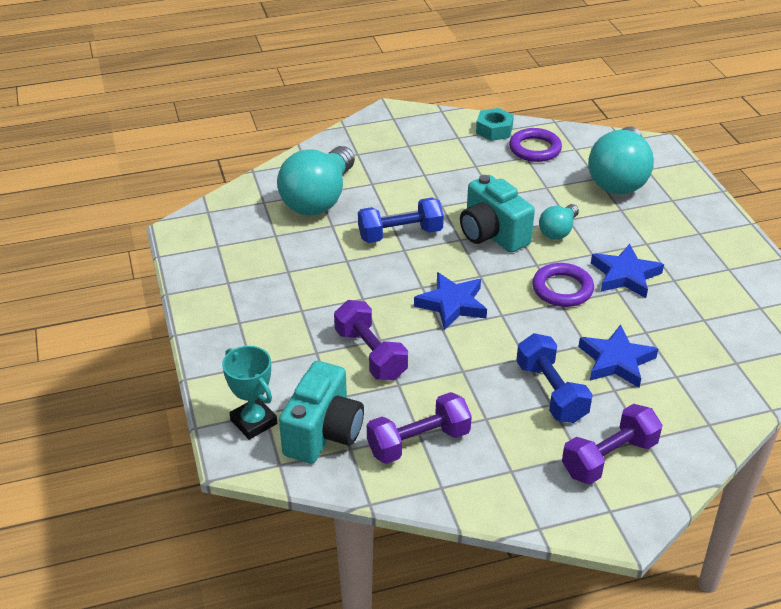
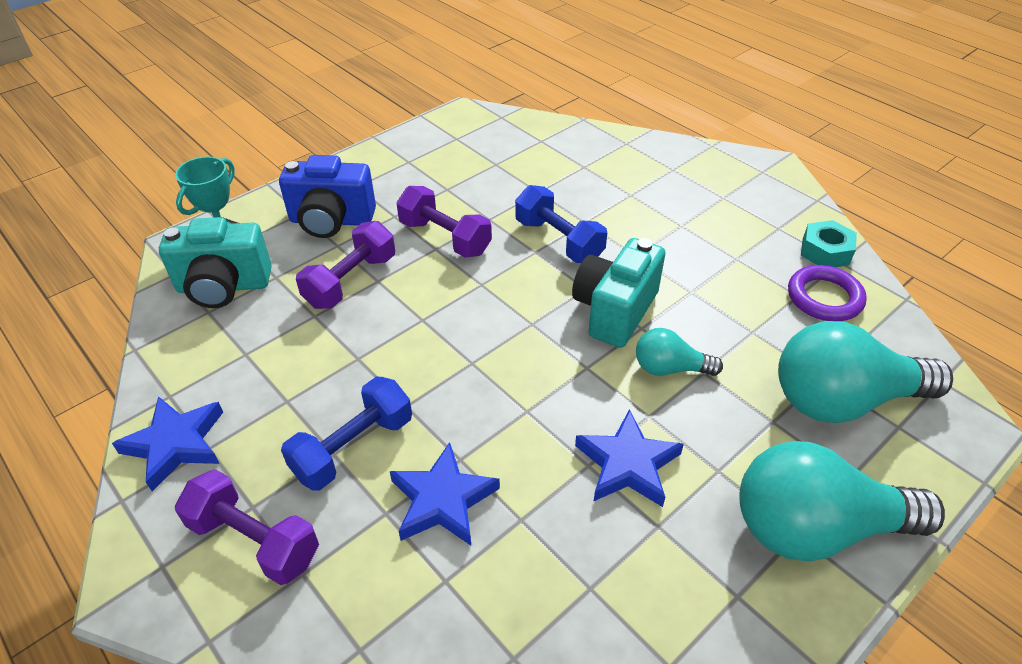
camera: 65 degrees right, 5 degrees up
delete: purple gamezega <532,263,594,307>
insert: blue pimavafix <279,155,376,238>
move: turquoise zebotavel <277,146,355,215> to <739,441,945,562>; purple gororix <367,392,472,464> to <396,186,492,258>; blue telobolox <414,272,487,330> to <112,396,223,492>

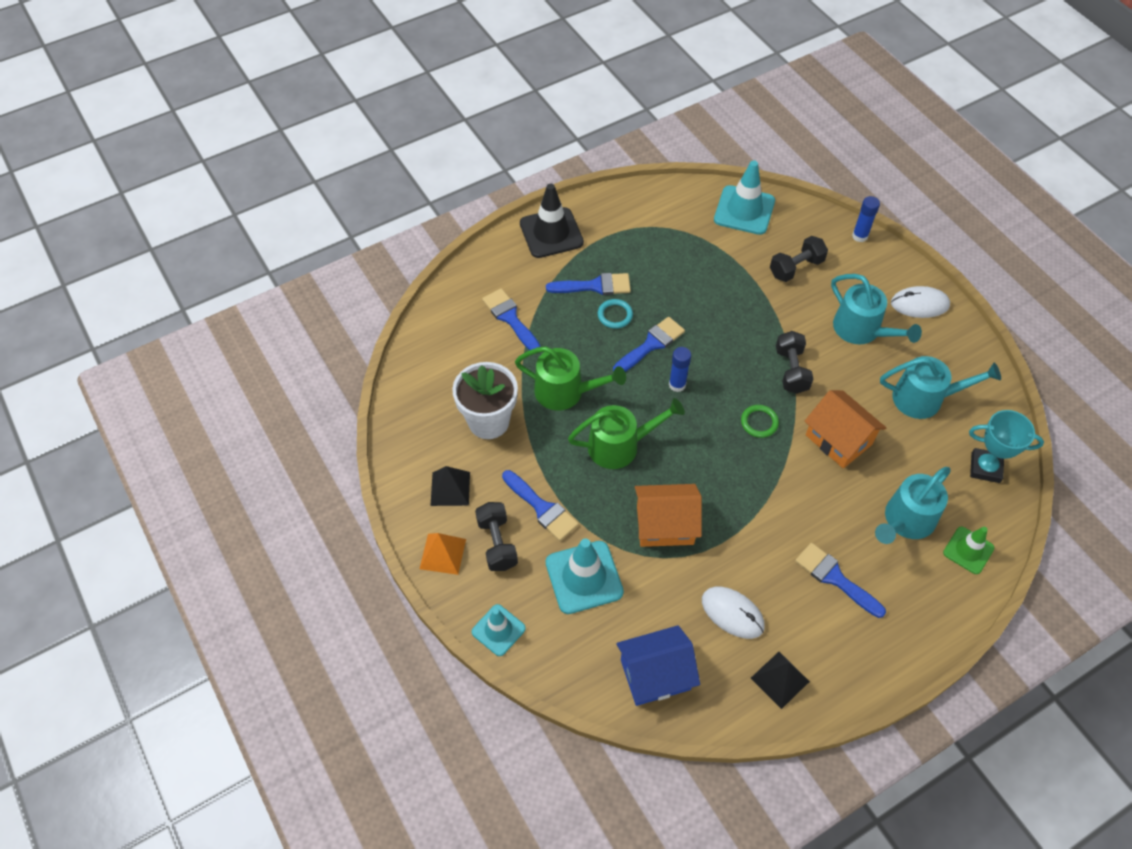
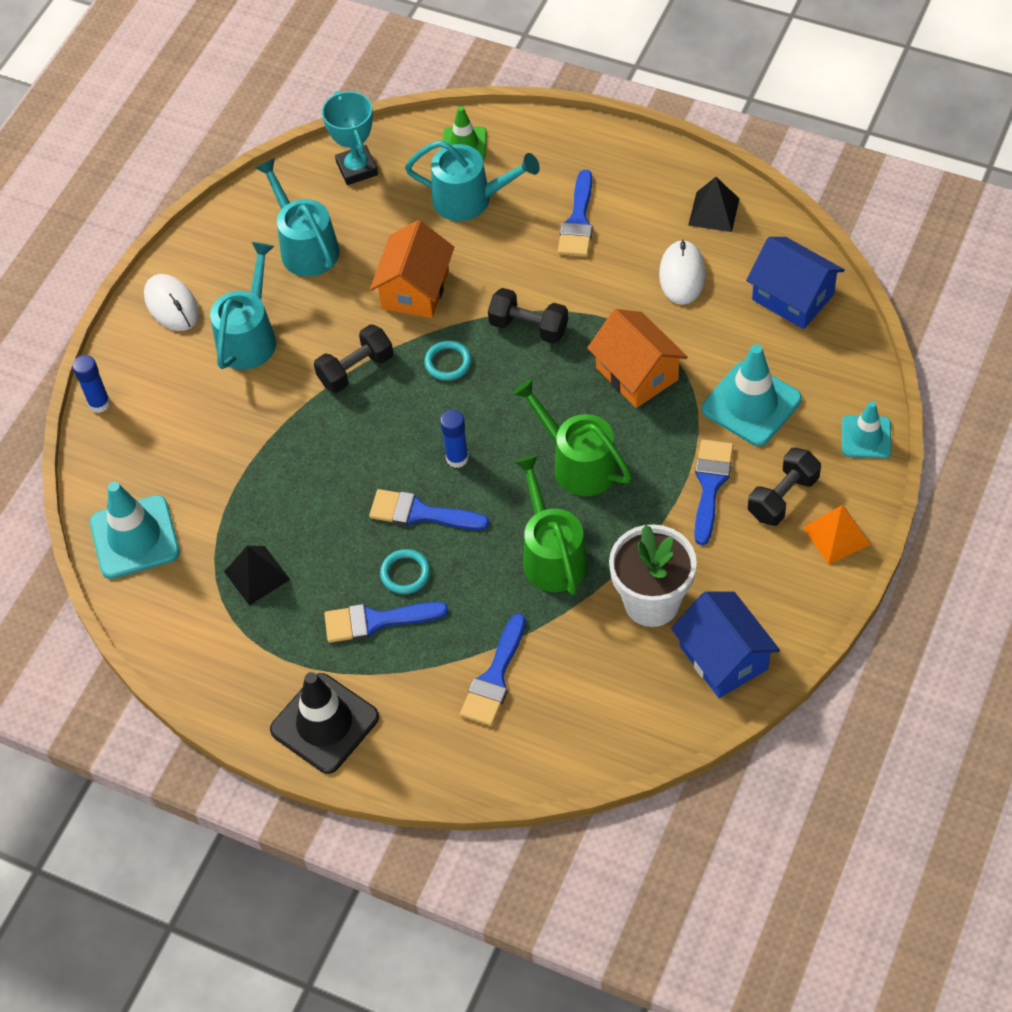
camera: 120 degrees left, 0 degrees up
insert: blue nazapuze <671,591,780,698>
move: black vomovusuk <430,466,470,506> to <224,546,290,605>; black gororix <770,236,828,282> to <488,288,568,344>
recolor: green gamezega <741,405,779,438> to turquoise gamezega <424,341,471,381>
rotate: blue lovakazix <546,273,631,295> = <324,602,448,643> 60 degrees counterclockwise

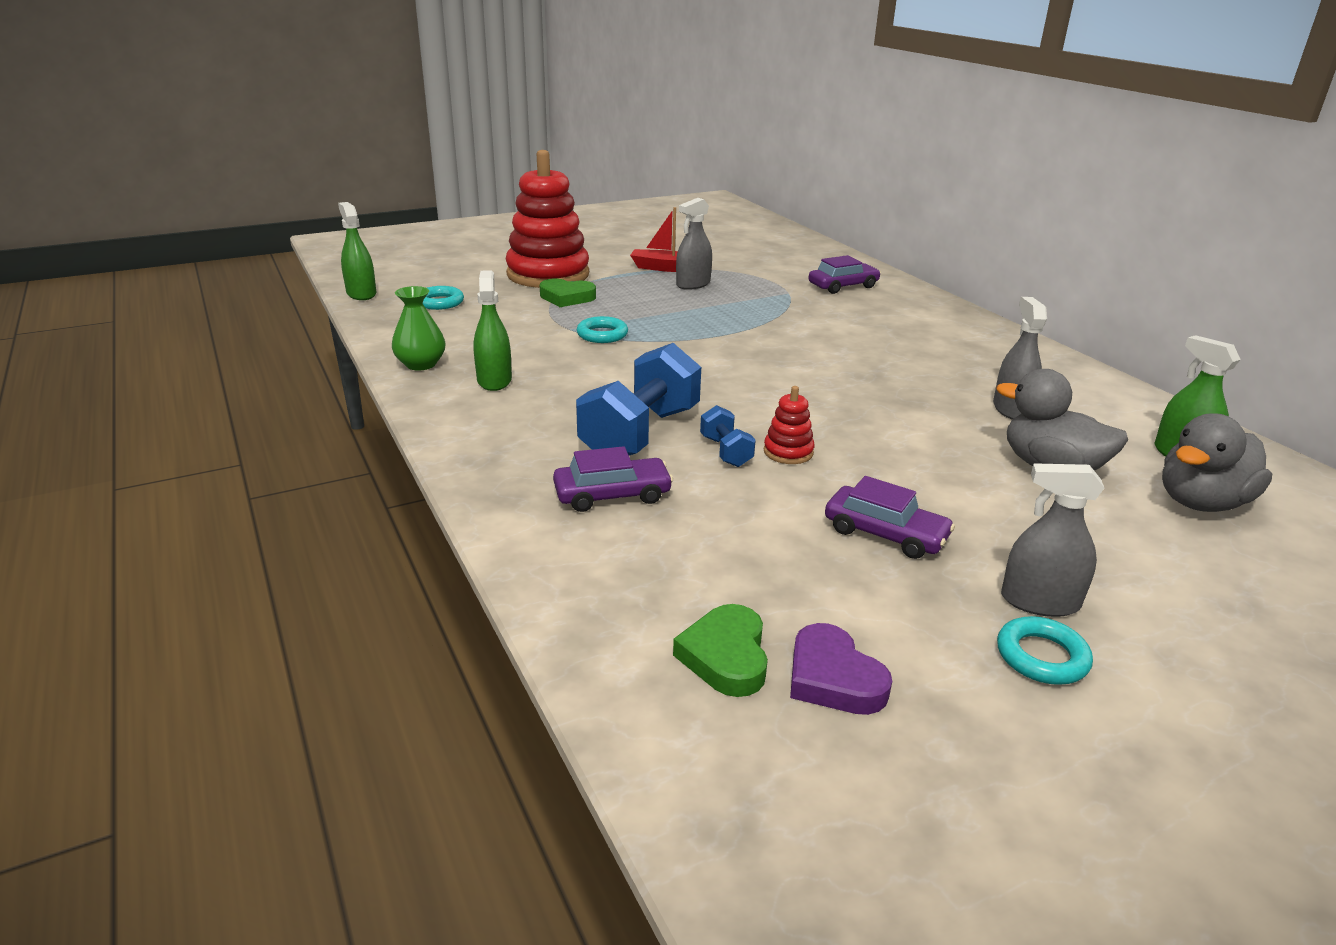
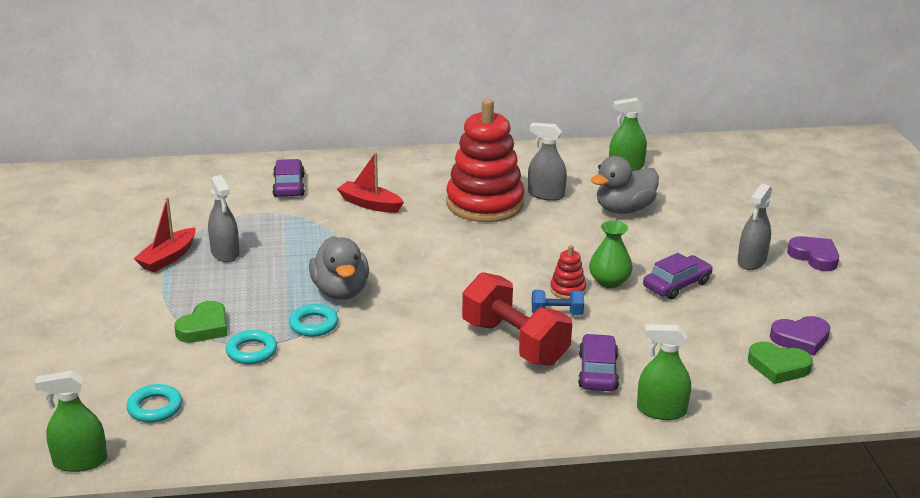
camera: 70 degrees left, 0 degrees up
insert: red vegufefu <337,152,404,213>; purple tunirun <787,236,839,271>
move: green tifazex <392,286,446,371> to <589,221,633,288>; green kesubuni <474,270,512,391> to <637,324,691,420>; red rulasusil <506,150,589,288> to <446,99,524,222>; turquoise gamezega <997,616,1093,685> to <226,330,277,364>; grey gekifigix <1162,414,1272,512> to <309,236,369,300>
recolor: blue gororix <576,343,701,455> to red gororix <462,272,572,366>

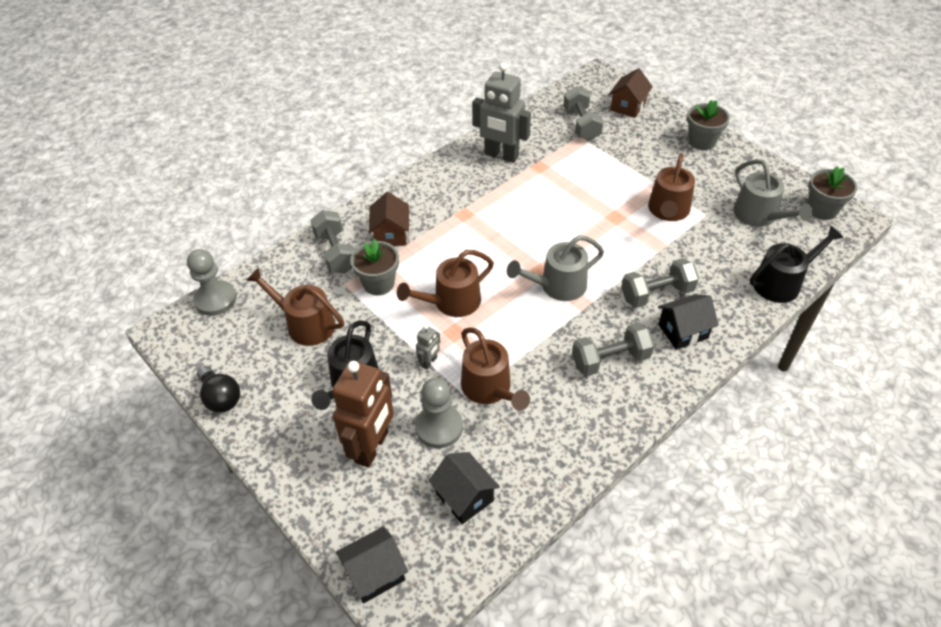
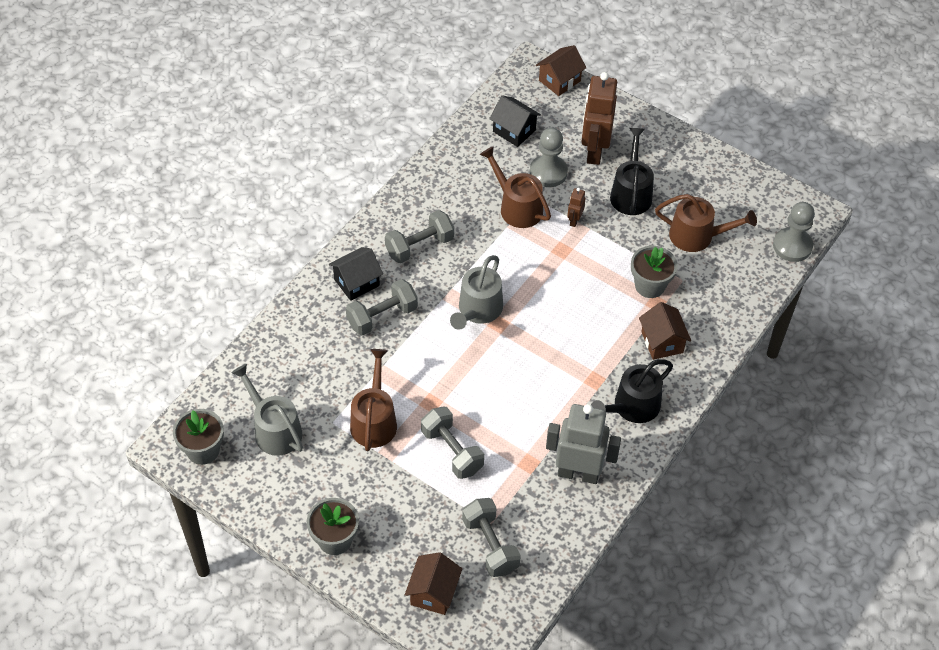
camera: 165 degrees right, 5 degrees up
delete: black zebotavel <197,365,240,413>; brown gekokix <397,250,494,317>
move: grey gororix <310,210,354,273> to <421,406,484,479>; black gekokix <749,226,844,303> to <591,359,673,423>
recolor: black nazapuze <336,526,408,603> to brown nazapuze <536,45,587,96>; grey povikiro <416,325,440,369> to brown povikiro <567,188,585,227>
rotate: grey gekokix <507,235,604,301> = <450,255,503,330> 150 degrees clockwise

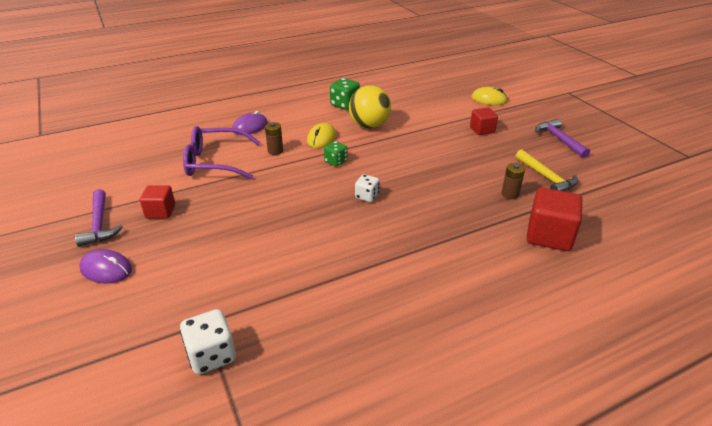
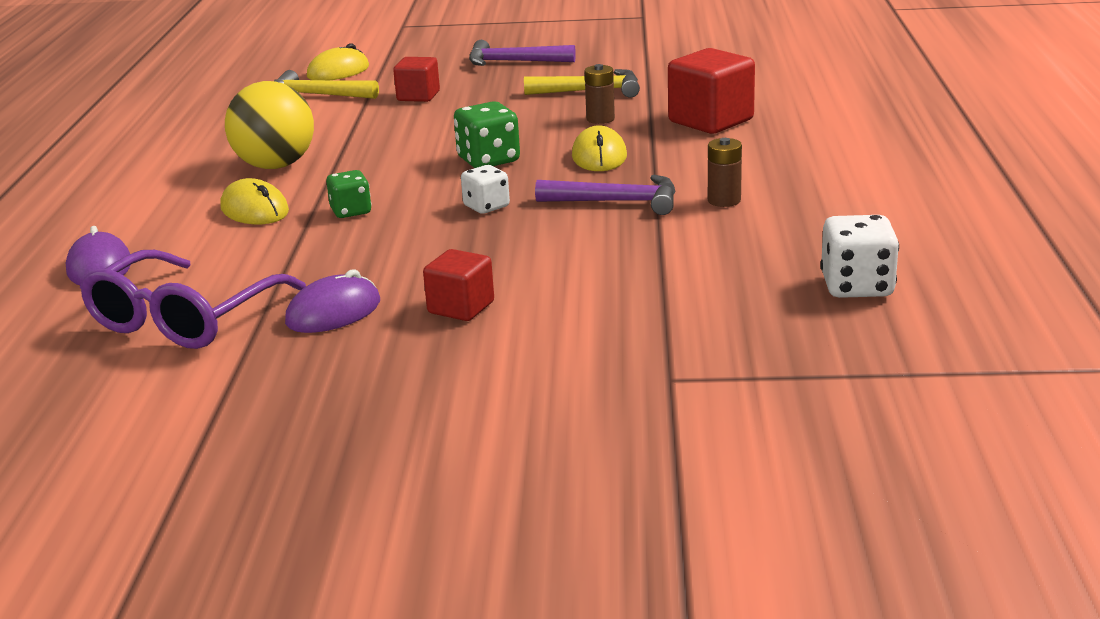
camera: 60 degrees left, 10 degrees down
insert: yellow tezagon <274,70,379,99>; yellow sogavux <572,125,627,171>
move: purple tezagon <75,189,123,247> to <535,175,676,215>; purple sogavux <79,249,132,284> to <285,269,380,333>; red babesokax <140,185,175,219> to <423,249,494,321>; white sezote <180,309,236,374> to <820,215,899,298>; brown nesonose <265,122,283,155> to <708,138,742,207>; green sezote <330,78,360,110> to <454,101,520,168>

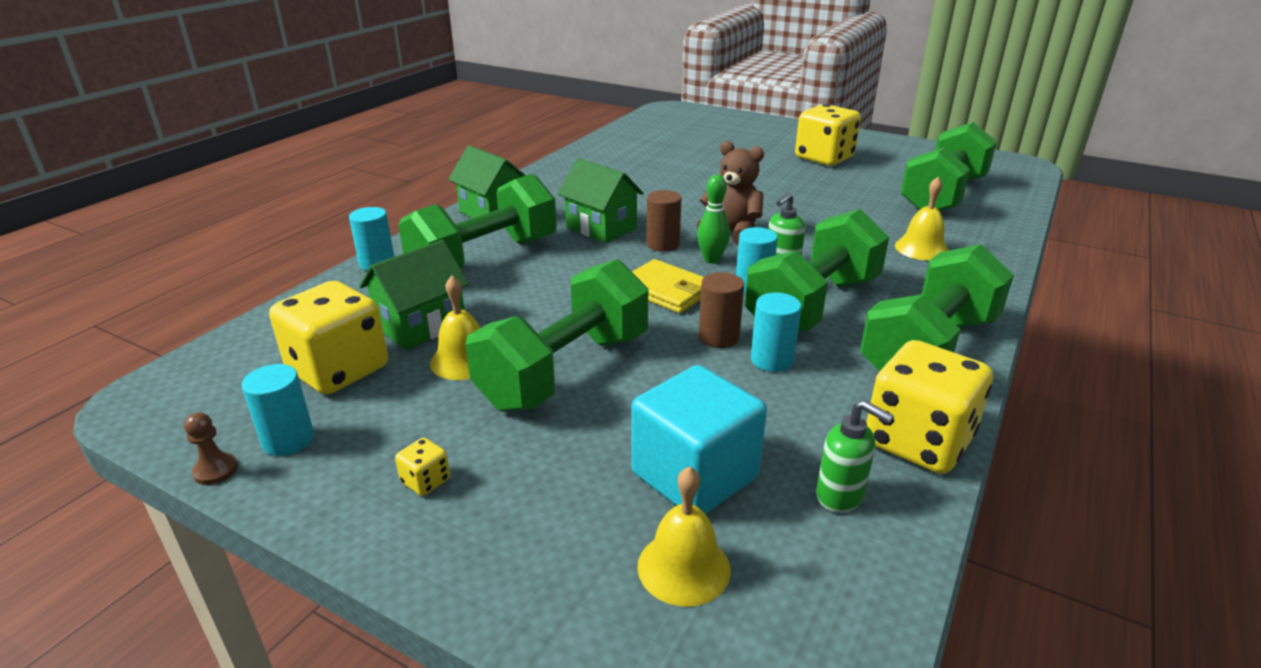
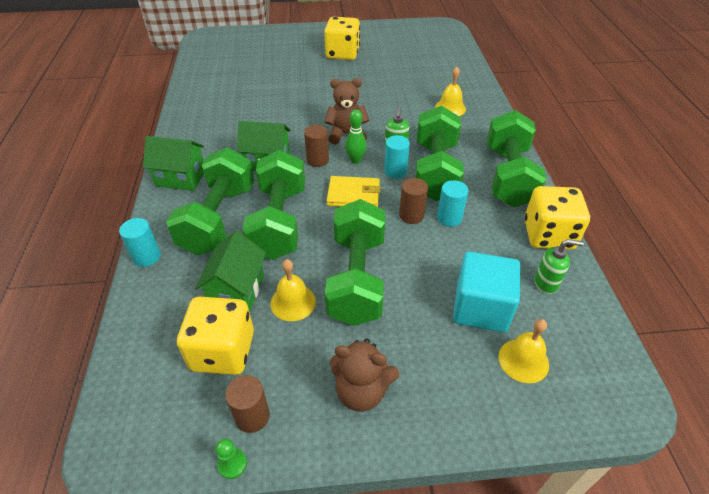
camera: 35 degrees left, 15 degrees up
move: green gororix <901,122,997,211> to <242,150,305,260>
replace: yellow sezote <395,438,450,496> to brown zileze <330,338,399,412>
recolor: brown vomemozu <184,412,238,485> to green vomemozu <215,438,247,479>; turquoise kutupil <242,364,314,456> to brown kutupil <225,375,270,433>

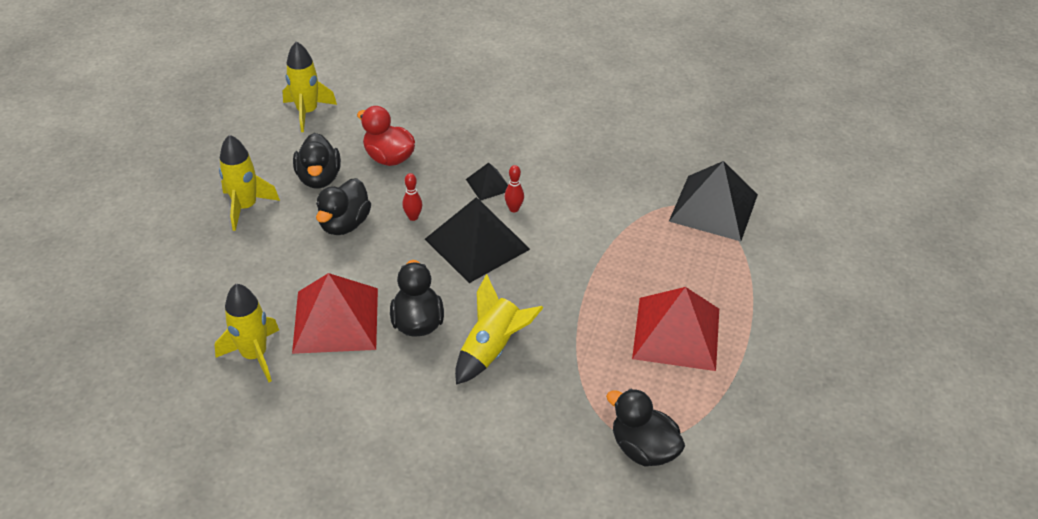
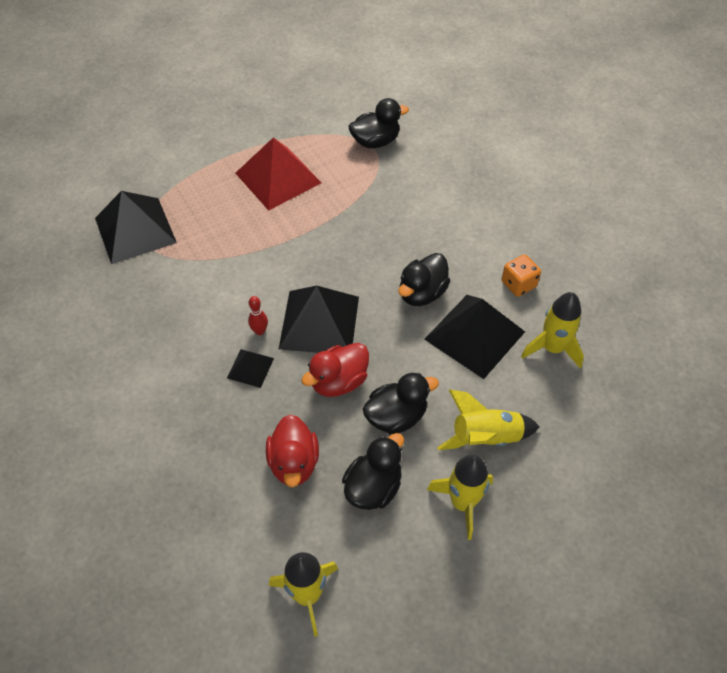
camera: 135 degrees left, 10 degrees up
insert: orange sezote <501,254,541,297>
move: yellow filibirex <455,274,543,385> to <437,390,540,450>
replace: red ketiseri <402,173,422,221> to red gekifigix <301,343,369,397>
recolor: red vomovusuk <292,273,378,354> to black vomovusuk <425,295,525,379>
rotate: black gekifigix <606,388,685,467> = <348,98,409,148> 105 degrees counterclockwise

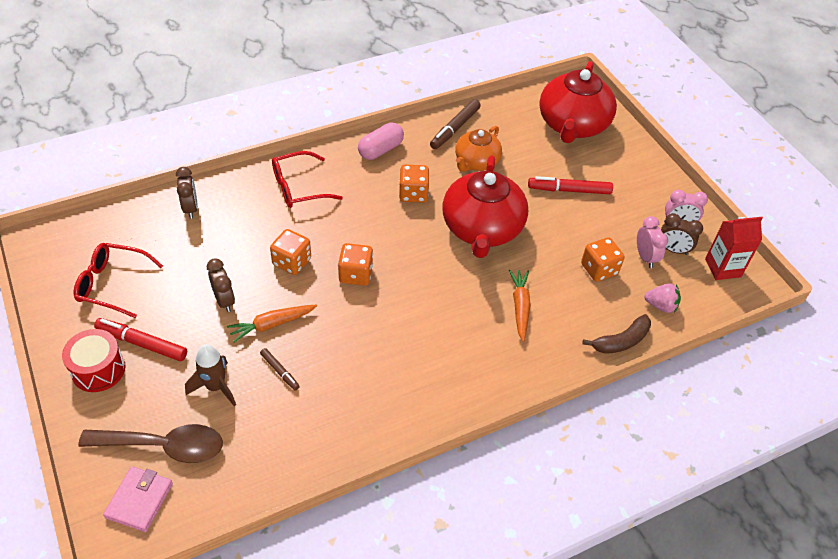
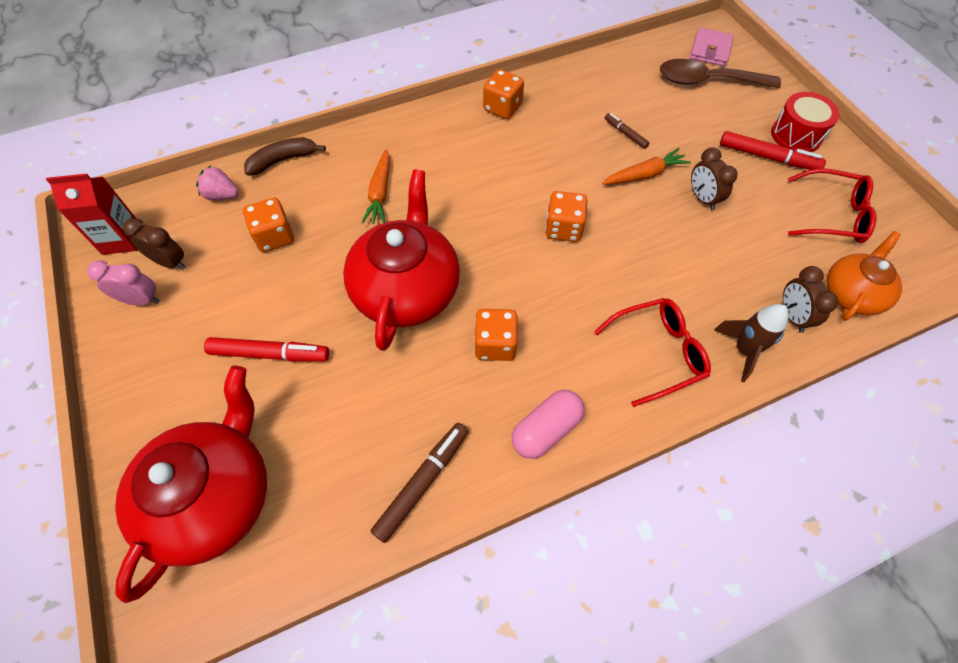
camera: 175 degrees left, 10 degrees up
delete: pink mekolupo <637,216,668,268>
move: brown filibirex <185,344,236,406> to <714,304,789,382>; orange sezote <270,229,311,275> to <483,69,524,119>; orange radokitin <455,126,502,172> to <826,231,902,321>

